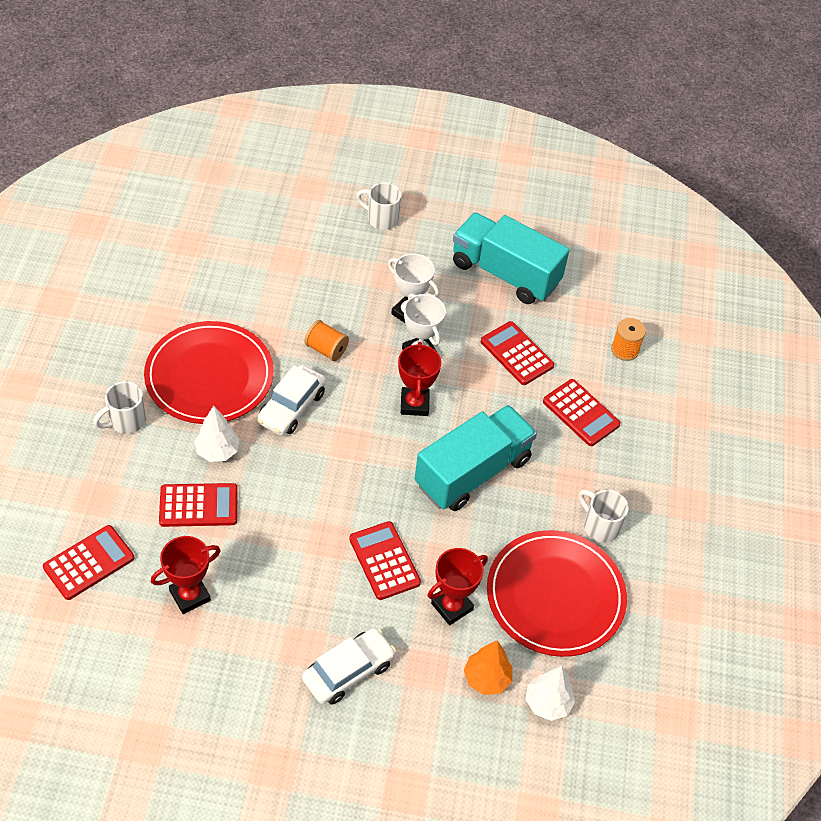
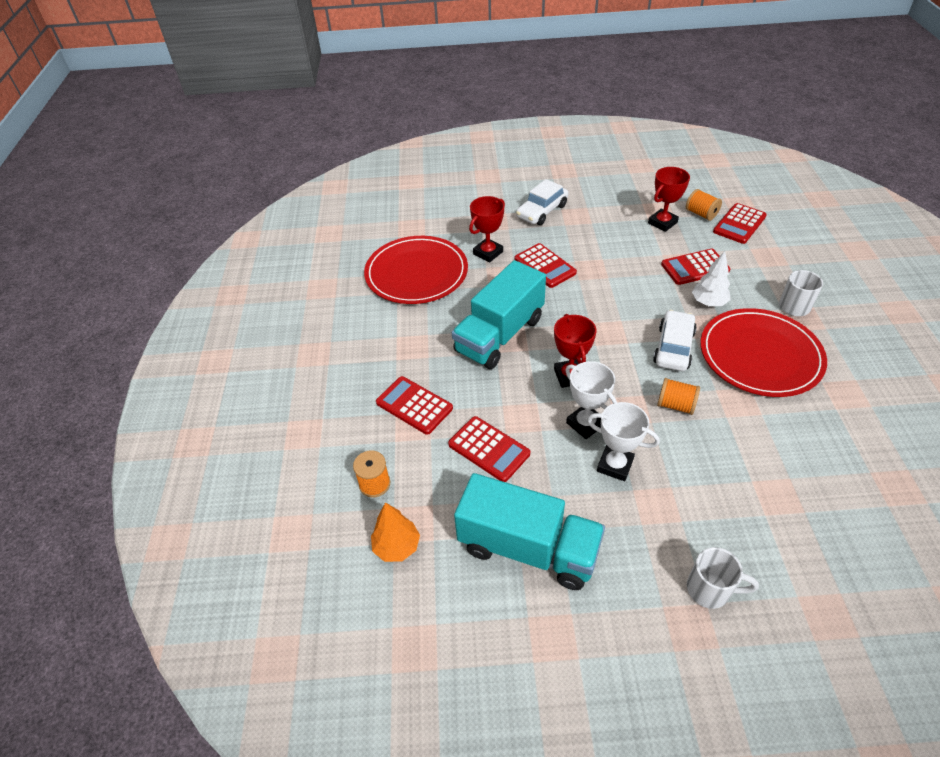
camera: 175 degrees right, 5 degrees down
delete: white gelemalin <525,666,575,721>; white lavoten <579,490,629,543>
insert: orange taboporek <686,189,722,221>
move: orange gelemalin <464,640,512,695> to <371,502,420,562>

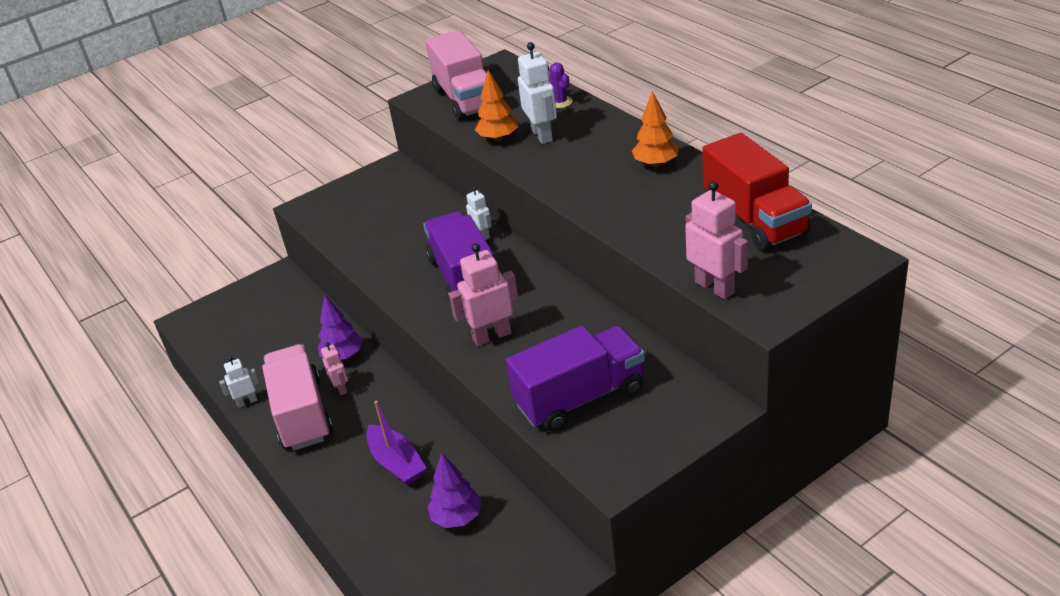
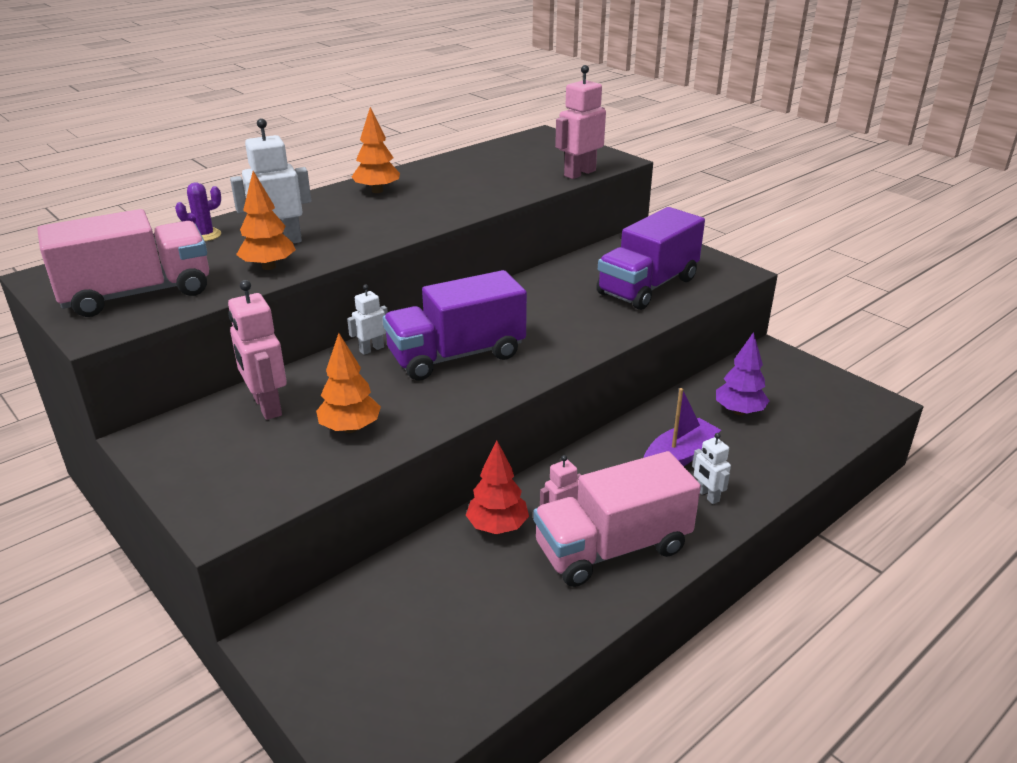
camera: 100 degrees left, 5 degrees down
delete: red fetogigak <702,133,812,251>
insert: orange gelemalin <316,333,381,433>
move: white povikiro <219,356,259,408> to <692,433,731,504>; pink povikiro <449,243,519,346> to <228,280,287,420>
recolor: purple gelemalin <318,295,363,360> to red gelemalin <466,440,529,534>
rotate: purple fetogigak <506,326,645,432> = <597,207,705,310> 105 degrees counterclockwise

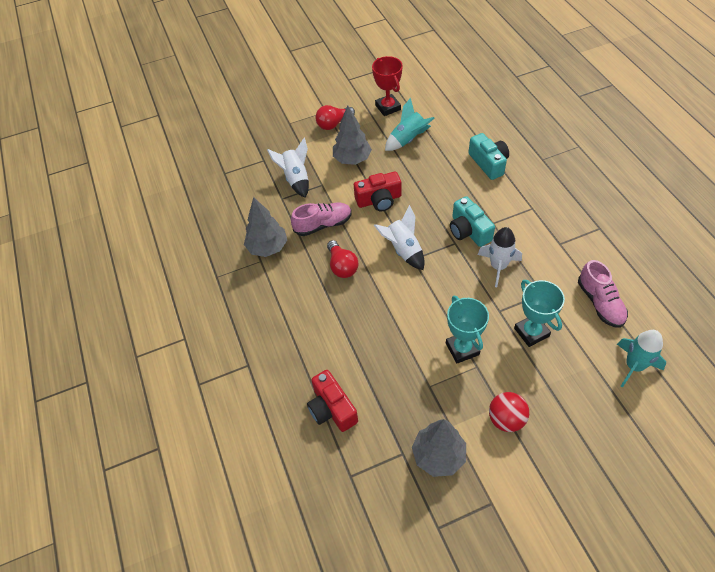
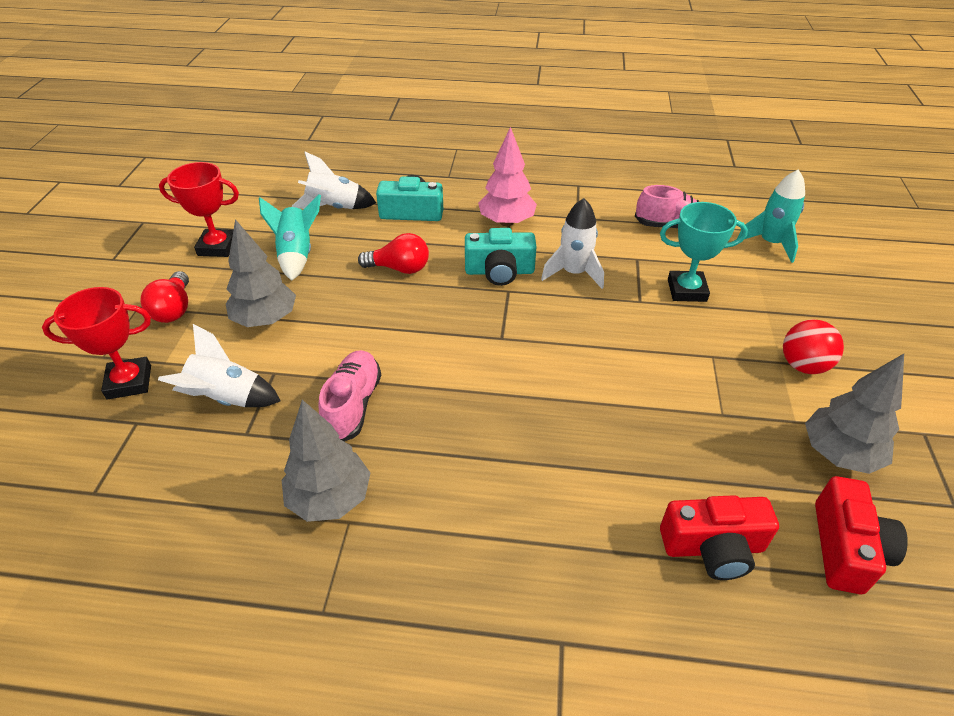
camera: 65 degrees left, 10 degrees down
delete: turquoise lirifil <446,296,489,363>
insert: red lirifil <42,287,151,399>; pink gelemalin <478,127,537,226>
move: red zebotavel <327,240,359,278> to <358,233,429,274>; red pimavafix <354,172,401,211> to <815,476,908,594>; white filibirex <374,205,425,270> to <292,152,376,209>

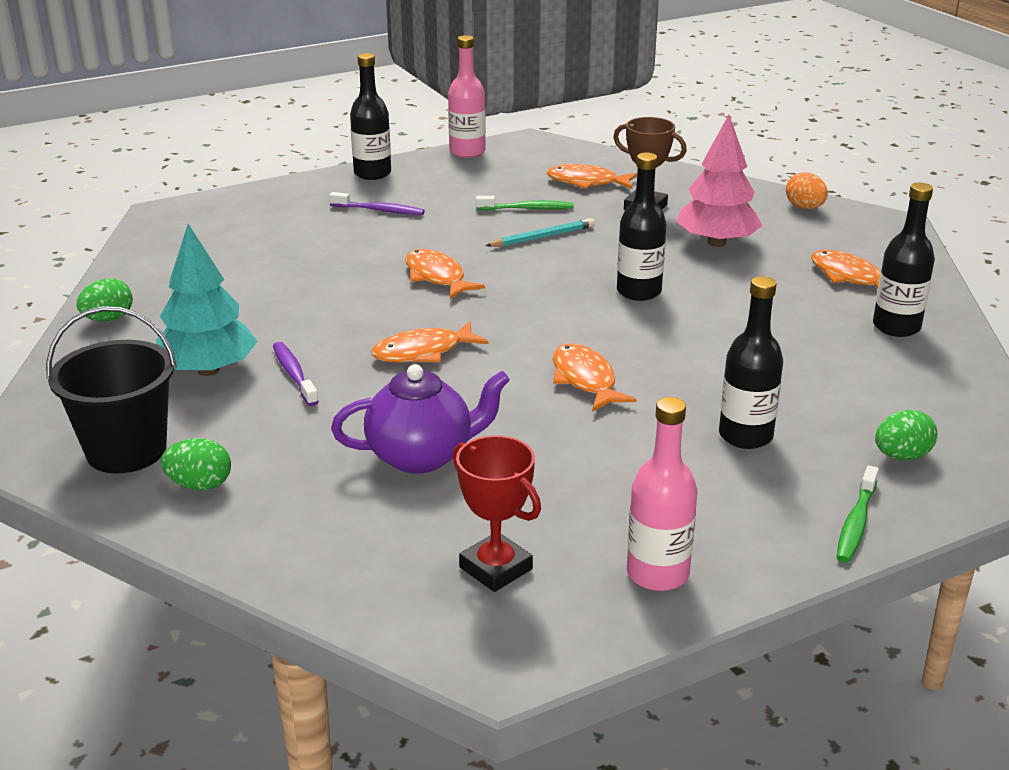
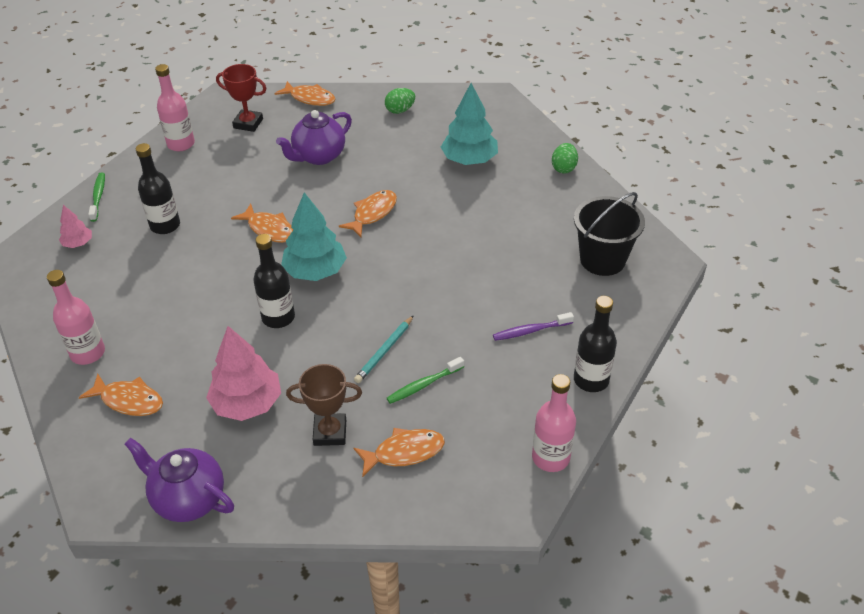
camera: 150 degrees right, 15 degrees up
delete: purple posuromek <273,342,319,406>
insert: turquoise gelemalin <281,192,347,281>
move: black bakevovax <46,306,177,473> to <574,192,645,276>; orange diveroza <405,249,485,299> to <274,81,335,106>
replace: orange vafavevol <786,172,828,209> to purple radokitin <125,438,234,522>; green vafavevol <875,409,937,460> to pink gelemalin <59,205,92,248>
recolor: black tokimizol <873,183,935,337> to pink tokimizol <47,270,105,365>

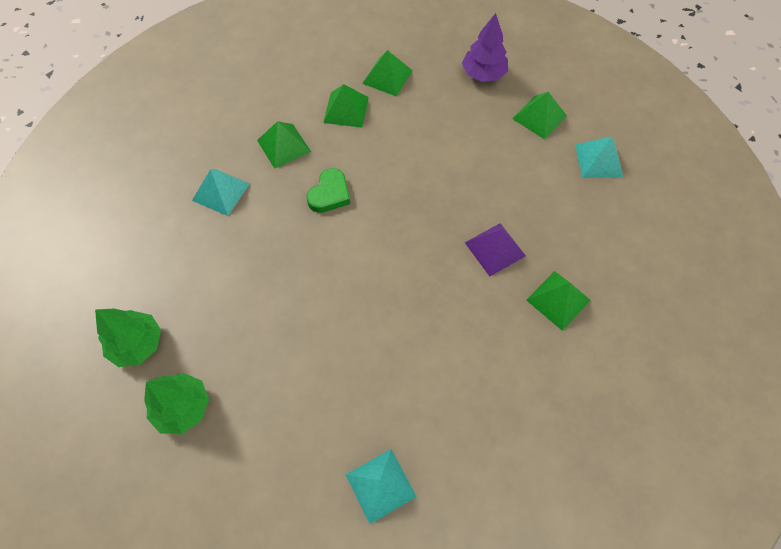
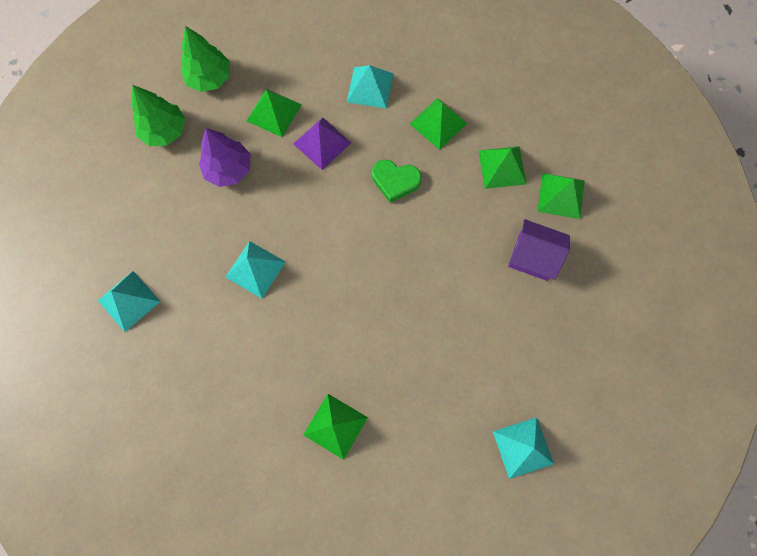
camera: 75 degrees right, 10 degrees up
insert: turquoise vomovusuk <225,241,286,298>; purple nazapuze <508,219,570,281>
move: purple gelemalin <462,13,508,82> to <199,128,250,187>; purple vomovusuk <465,223,526,276> to <293,117,351,170>; green vomovusuk <512,92,567,140> to <247,89,302,137>

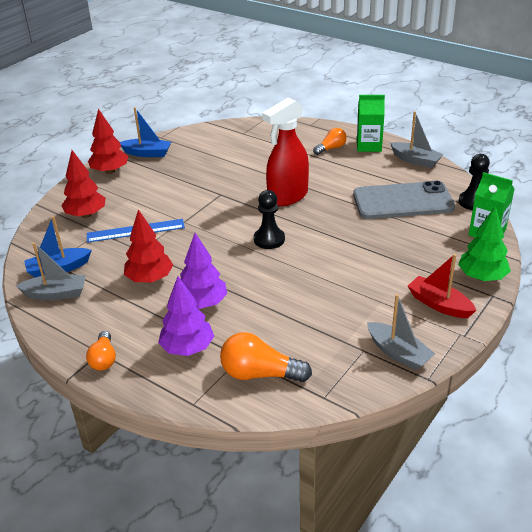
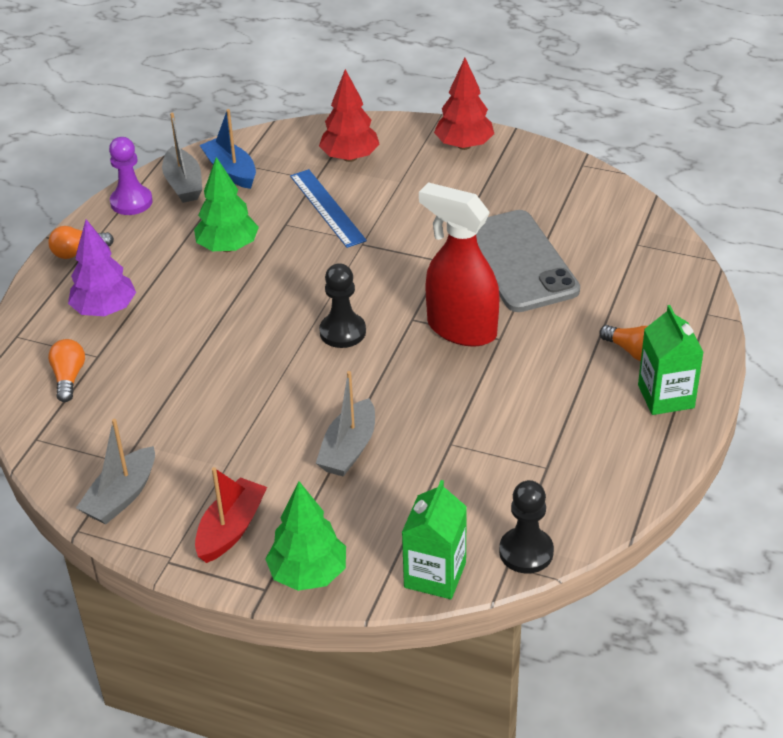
camera: 75 degrees right, 5 degrees up
delete: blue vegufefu <120,107,171,157>; purple gelemalin <180,233,227,309>
insert: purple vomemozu <109,137,153,215>
move: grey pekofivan <353,181,455,219> to <476,210,580,312>; grey vegufefu <390,112,443,168> to <316,371,375,477>
recolor: red gelemalin <124,209,173,283> to green gelemalin <194,157,259,252>
resize: orange zebotavel <220,332,312,382> = <48,339,85,402> x0.62

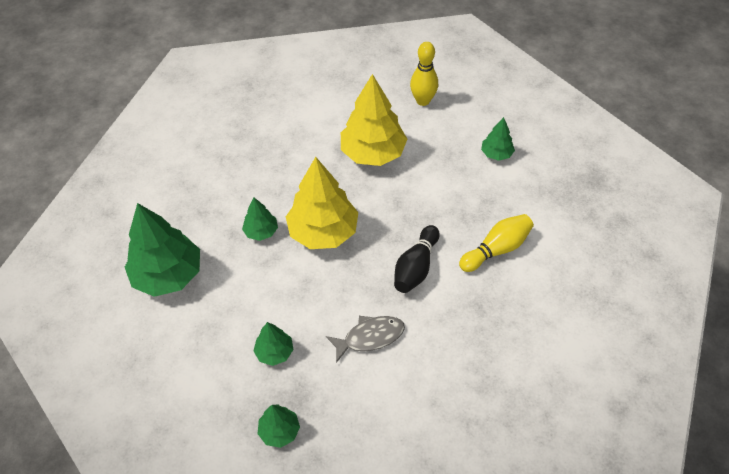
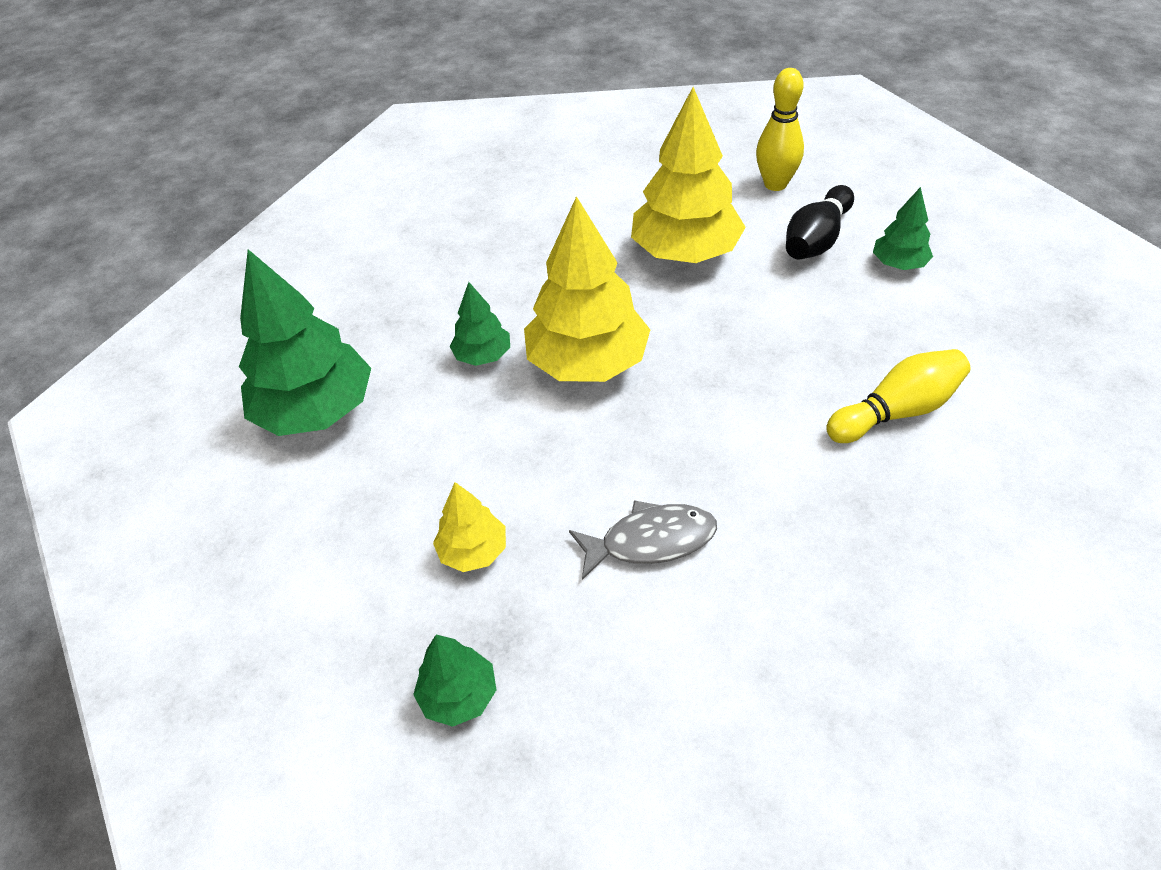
camera: 10 degrees right, 5 degrees down
move: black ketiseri <394,225,440,293> to <786,185,854,260>
recolor: green gelemalin <253,322,294,366> to yellow gelemalin <433,482,506,572>

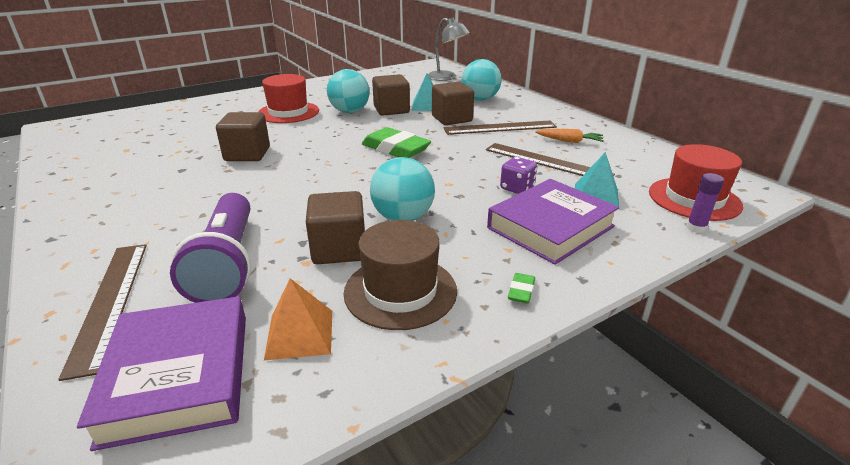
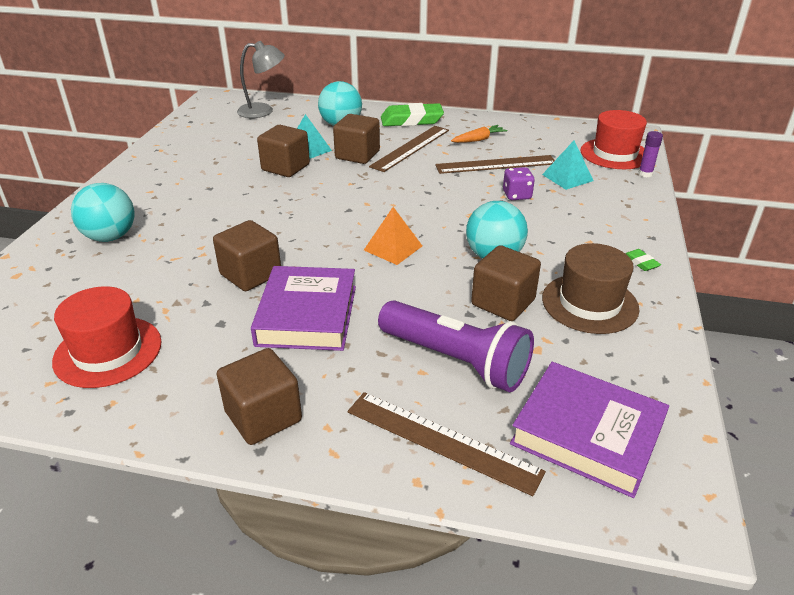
camera: 45 degrees left, 5 degrees up
insert: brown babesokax <217,348,302,445>
move: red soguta <258,74,319,123> to <52,286,162,388>; orange vomovusuk <264,278,332,360> to <364,207,422,265>; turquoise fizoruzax <327,69,370,113> to <71,183,134,242>; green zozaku <362,127,431,158> to <381,103,444,126>; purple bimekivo <487,179,619,265> to <251,266,356,351>

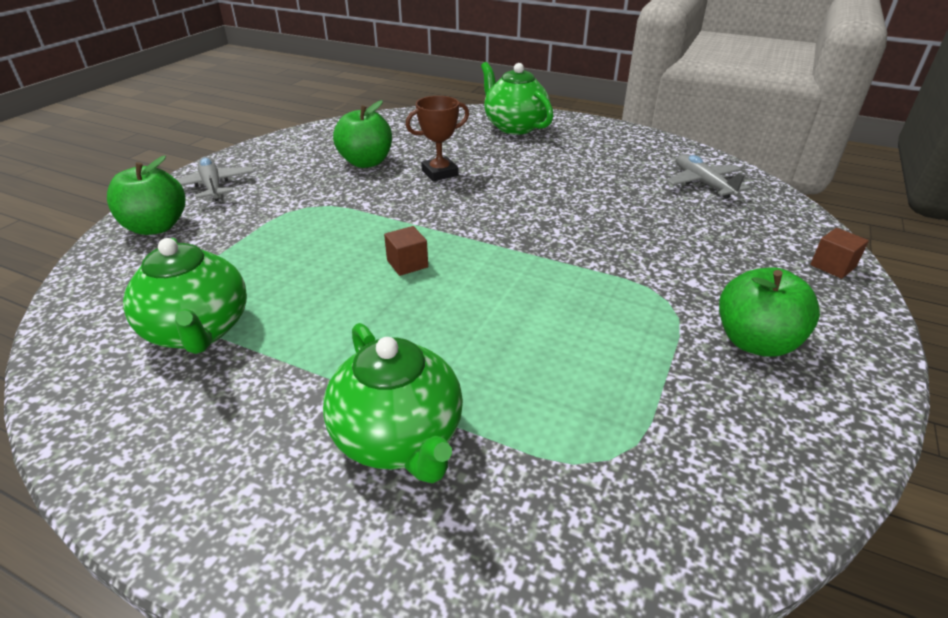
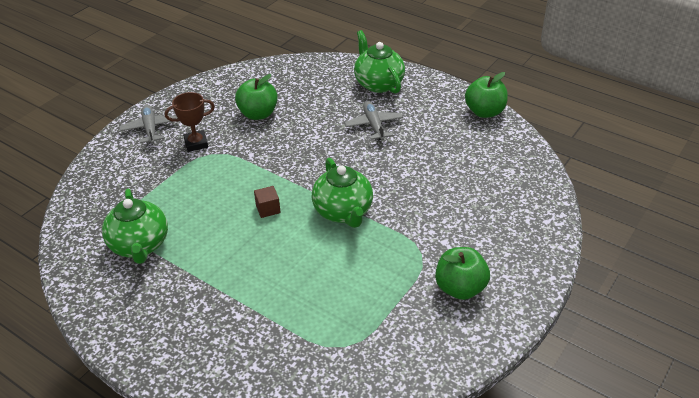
camera: 10 degrees right, 5 degrees up
delete: brown babesokax <810,228,869,279>
move: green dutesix <107,156,186,235> to <465,72,508,118>; green radokitin <323,323,463,484> to <312,158,373,228>; brown lirifil <405,96,469,181> to <165,92,215,152>; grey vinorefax <666,154,750,199> to <344,101,403,141>

